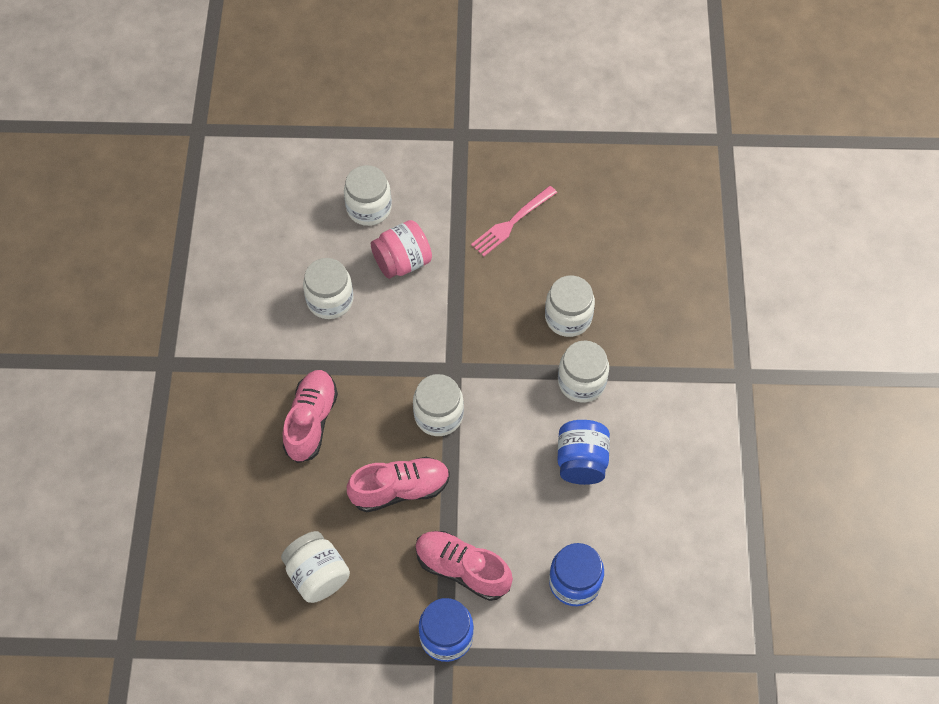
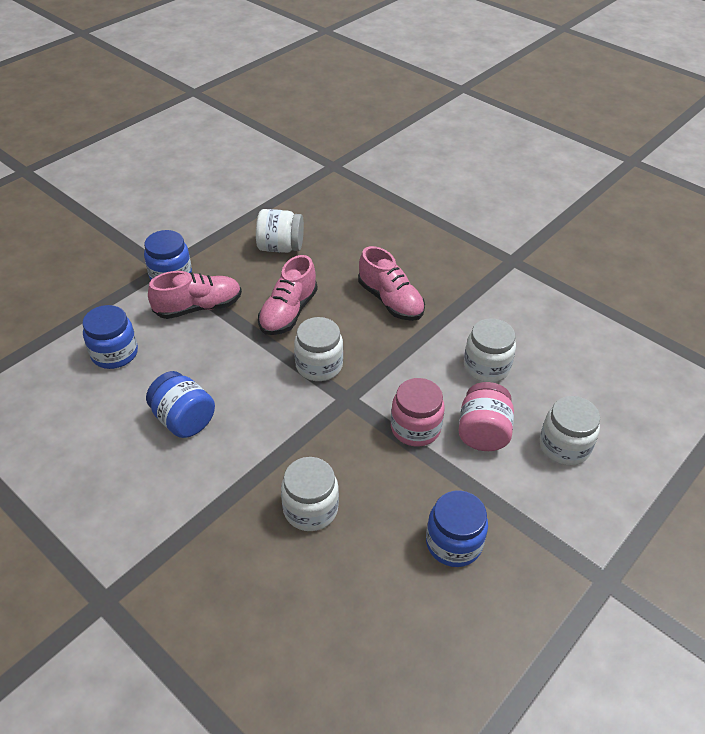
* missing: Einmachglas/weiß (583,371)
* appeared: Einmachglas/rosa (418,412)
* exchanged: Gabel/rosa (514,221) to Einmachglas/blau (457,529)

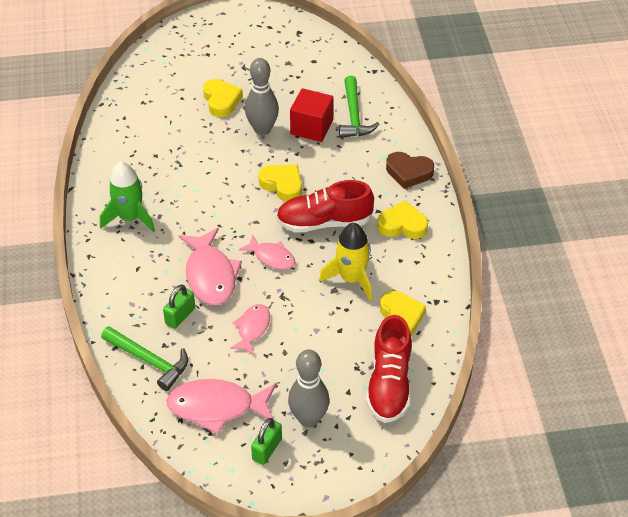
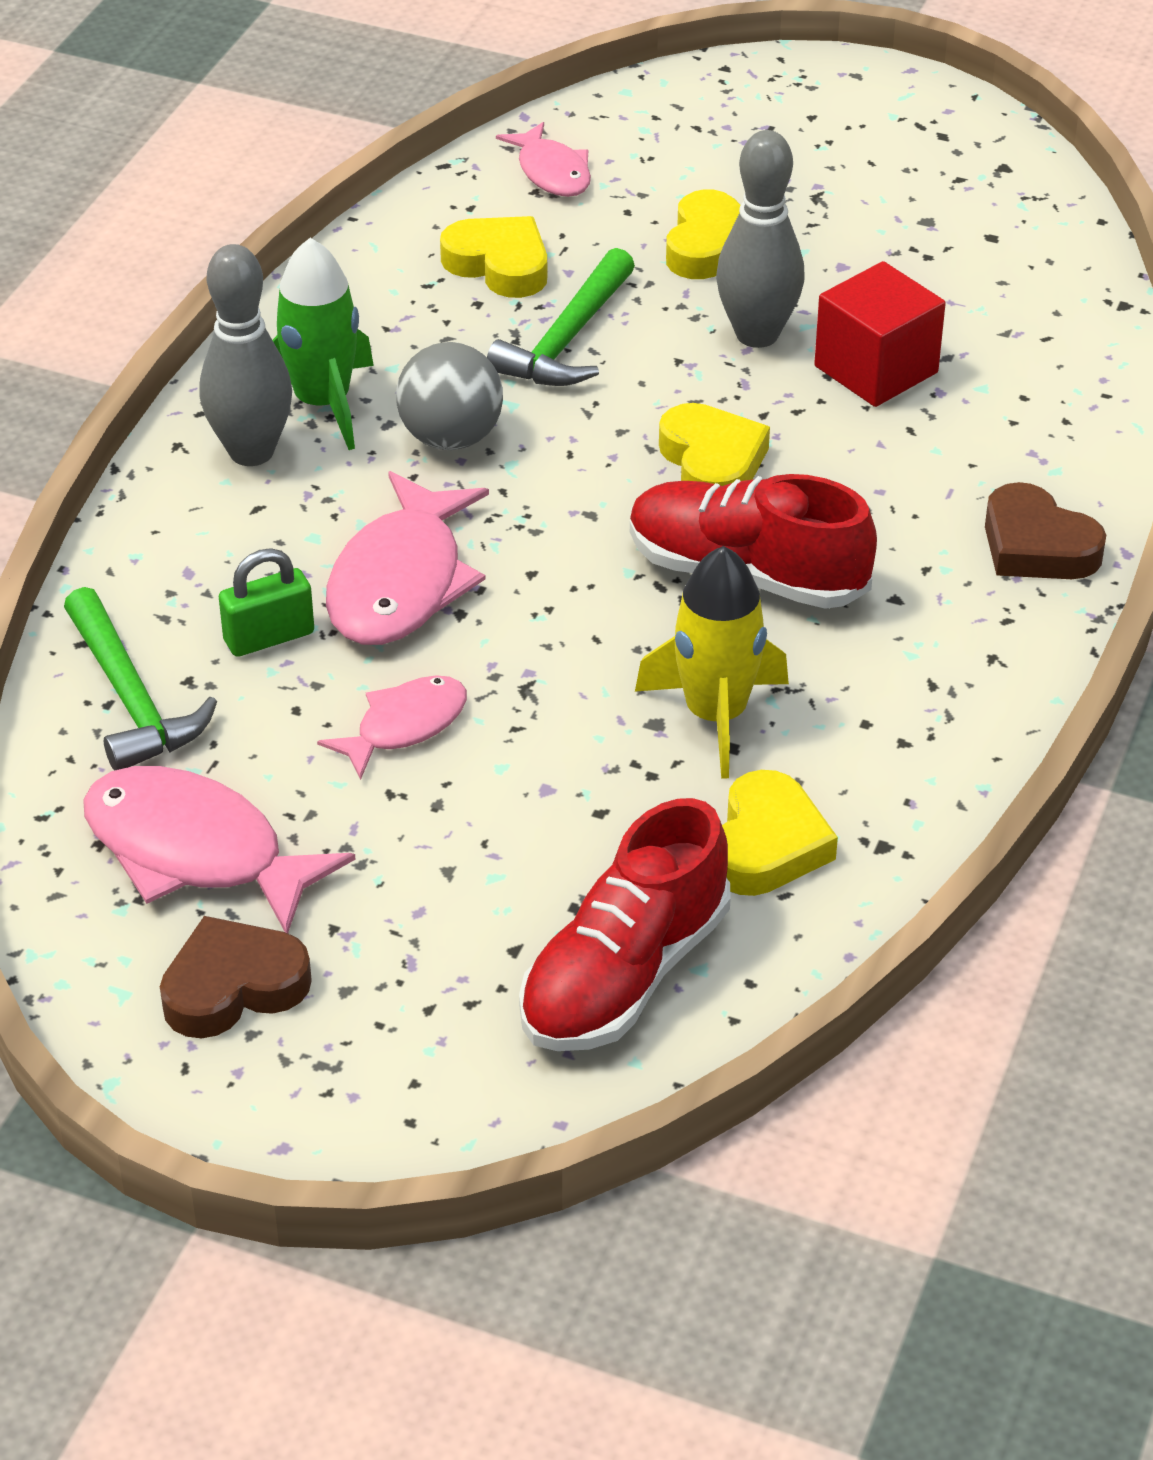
* appeared: Ball/grau (449,396)
* relocated: Fisch/rosa (267,252) to (543,159)
* relocated: Bowlingkegel/grau (309,388) to (246,355)
* relocated: Hammer/grün (359,107) to (561,317)
* relocated: Herz/gelb (402,220) to (493,257)
* exchanged: Vorhängeschloss/grün (266,441) to Herz/braun (236,977)

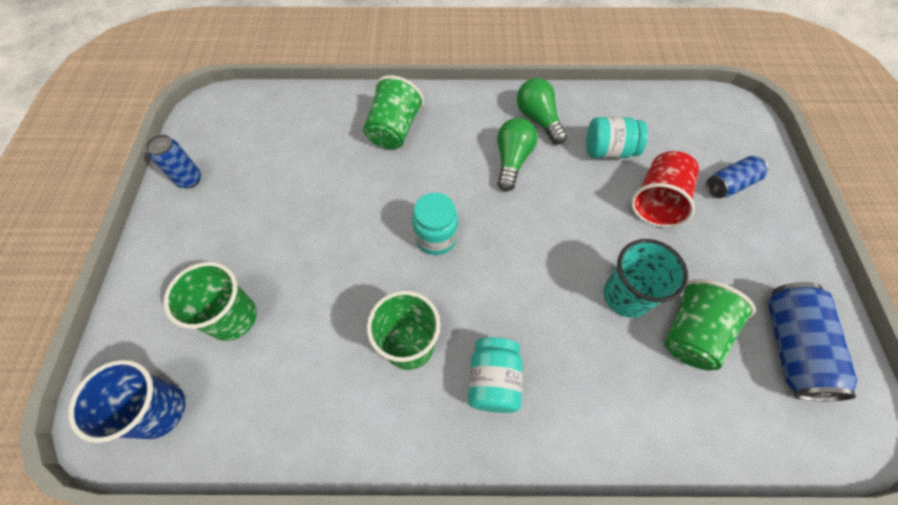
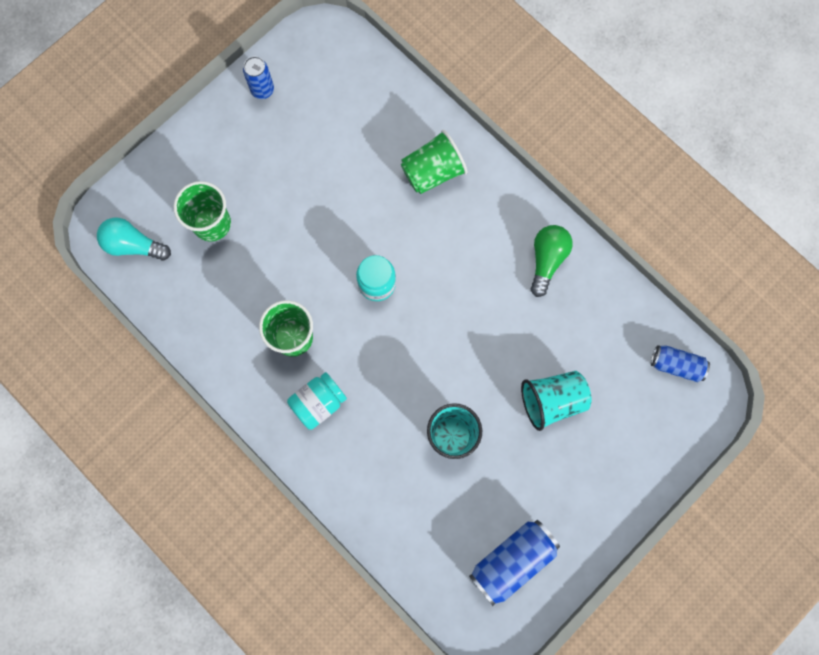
* missing: Glühbirne/grün (517,154)
* missing: Einmachglas/türkis (617,137)
* missing: Becher/grün (710,325)
* relocated: Dose/blau (737,177) to (680,363)
* exchanged: Becher/blau (126,401) to Glühbirne/türkis (134,239)
* colour: Becher/rot (665,189) to Becher/türkis (556,401)

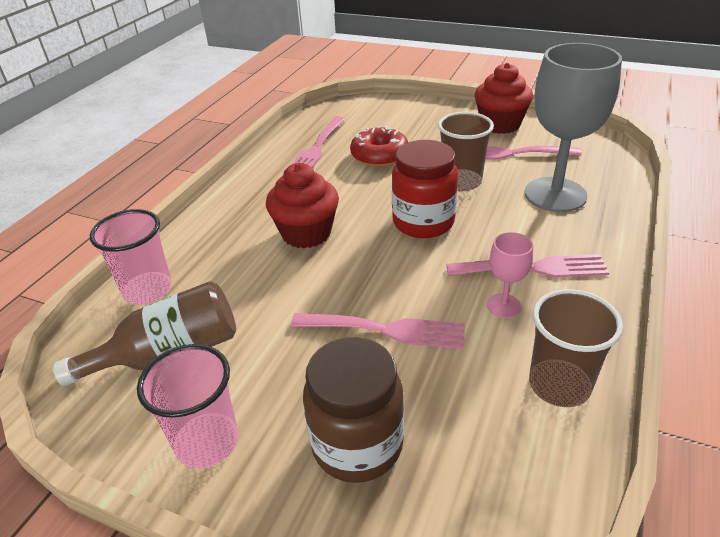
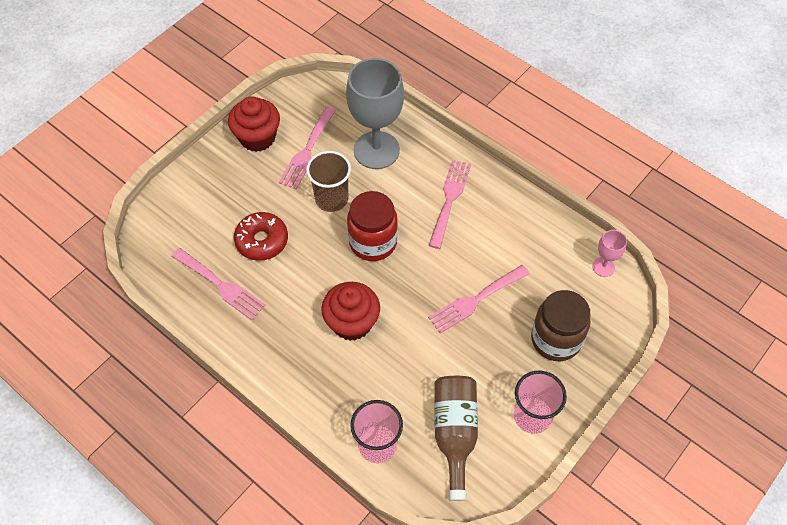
* missing: Becher/braun (576,348)
* relocated: Kelch/rosa (510,275) to (609,253)
* spun: Gabel/rosa (378,331) = (479,299) 150 degrees counterclockwise

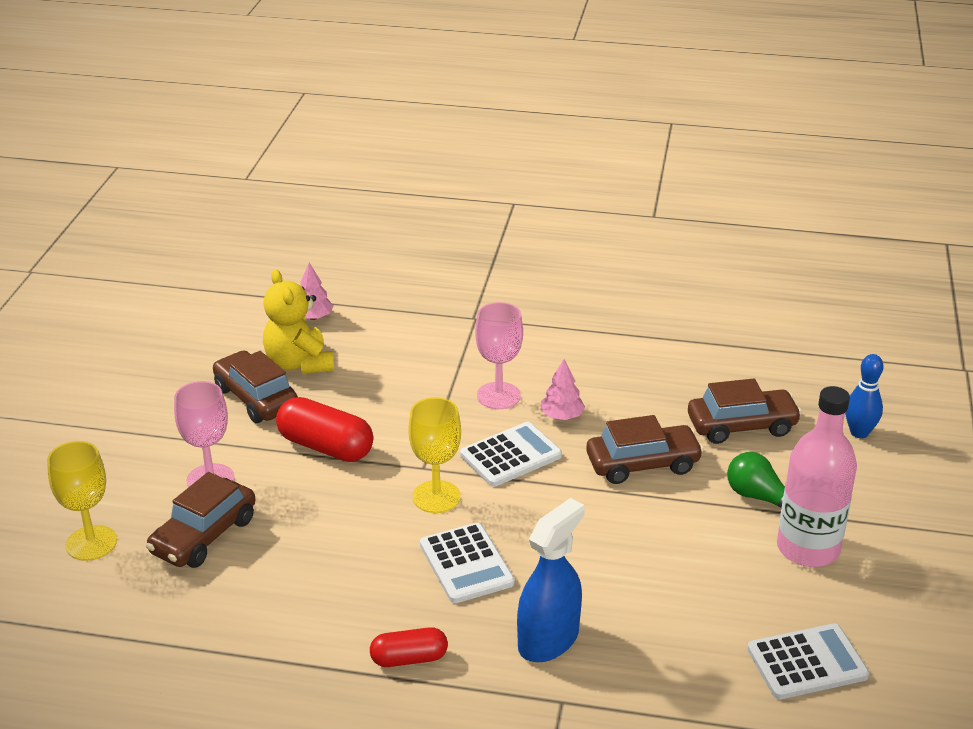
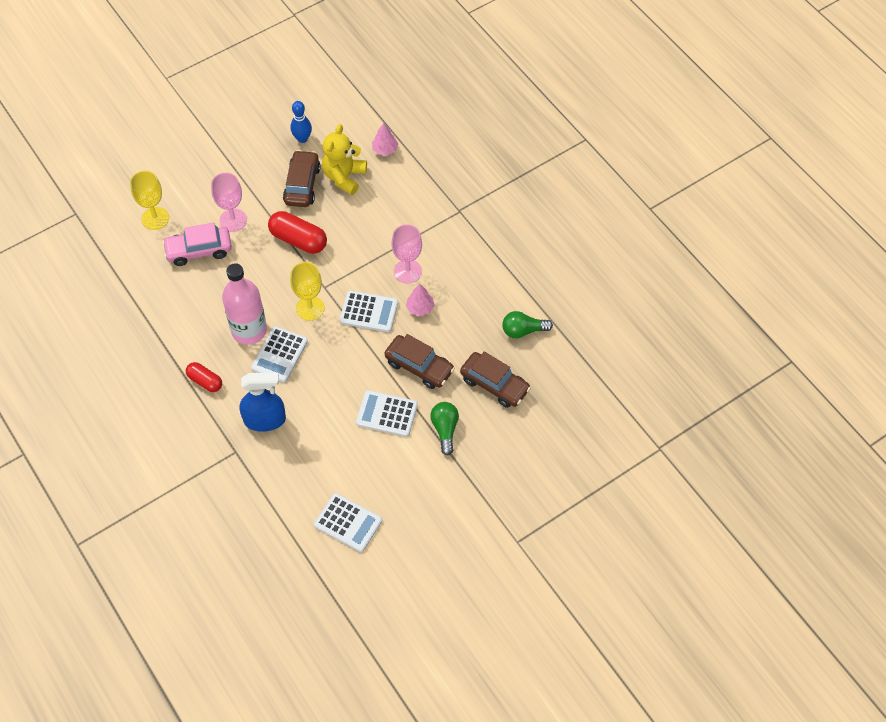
* appeared: Taschenrechner/weiß (387,413)
* appeared: Glühbirne/grün (527,324)
* relocated: Flasche/rosa (817,476) to (244,304)
* relocated: Bowlingkegel/blau (864,396) to (301,122)
* colour: Auto/braun (200,520) to Auto/rosa (197,244)
* spun: Kapsel/rot (324,429) = (297,232) 45 degrees counterclockwise

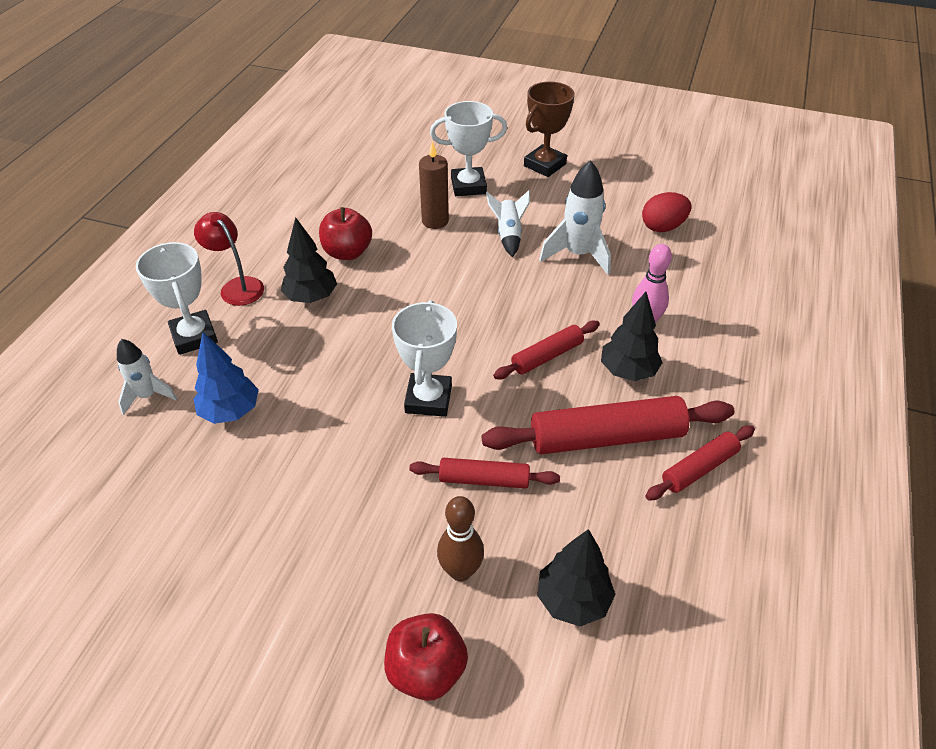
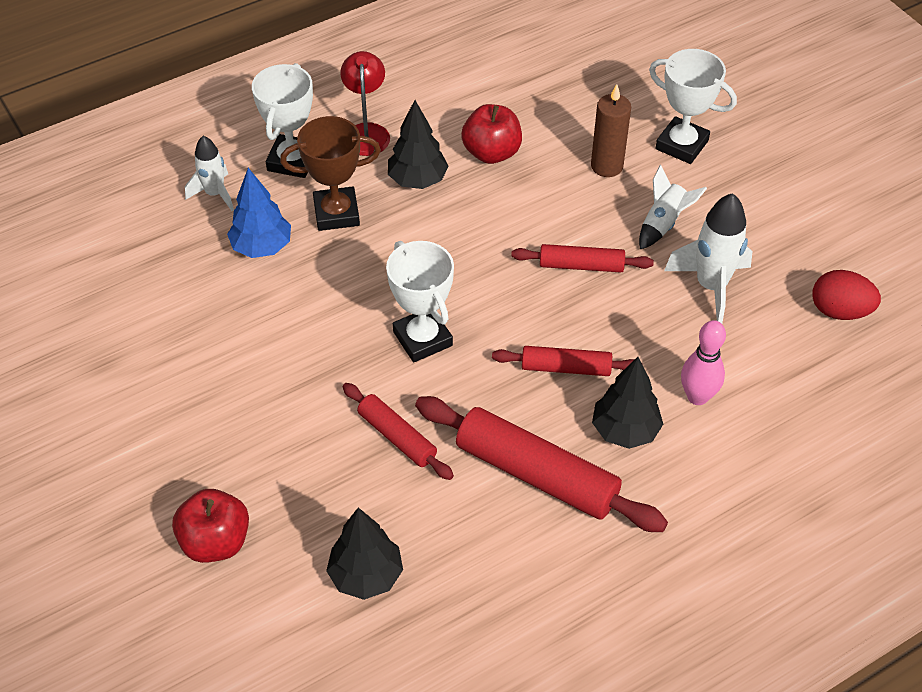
* missing: Bowlingkegel/braun (460,539)
* relocated: Pokal/braun (549,129) to (330,173)
* relocated: Nudelholz/rot (700,463) to (582,258)
* spun: Pokal/weiß (424,358) = (420,302) 75 degrees counterclockwise

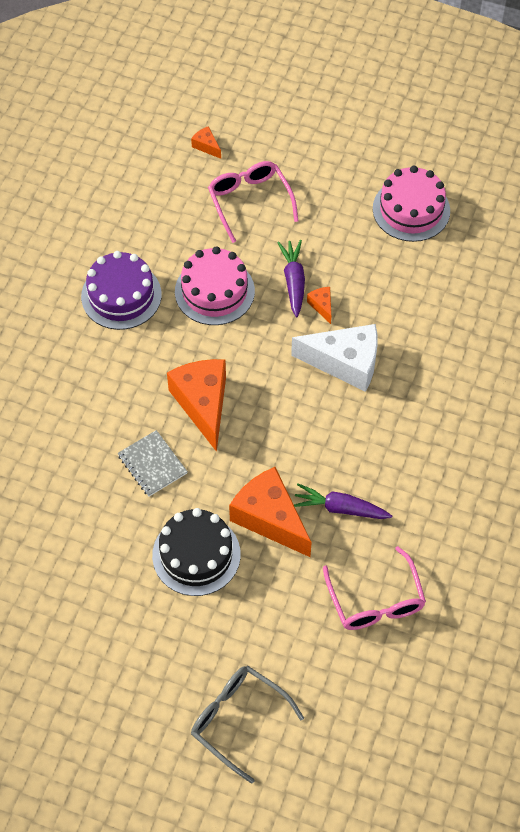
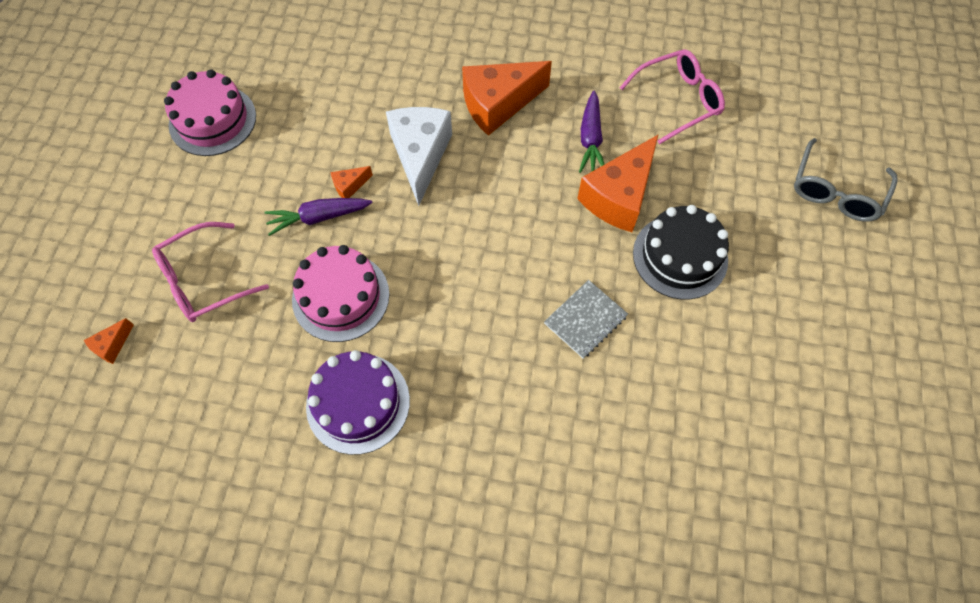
* relocated: Käse/orange (196,405) to (507,98)

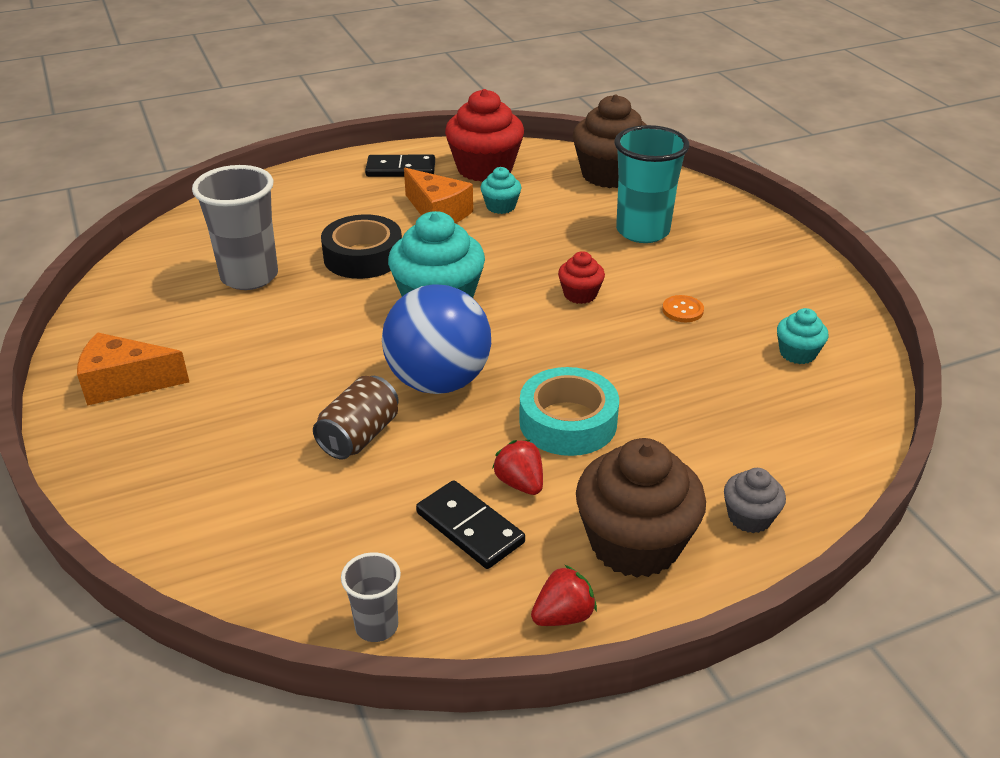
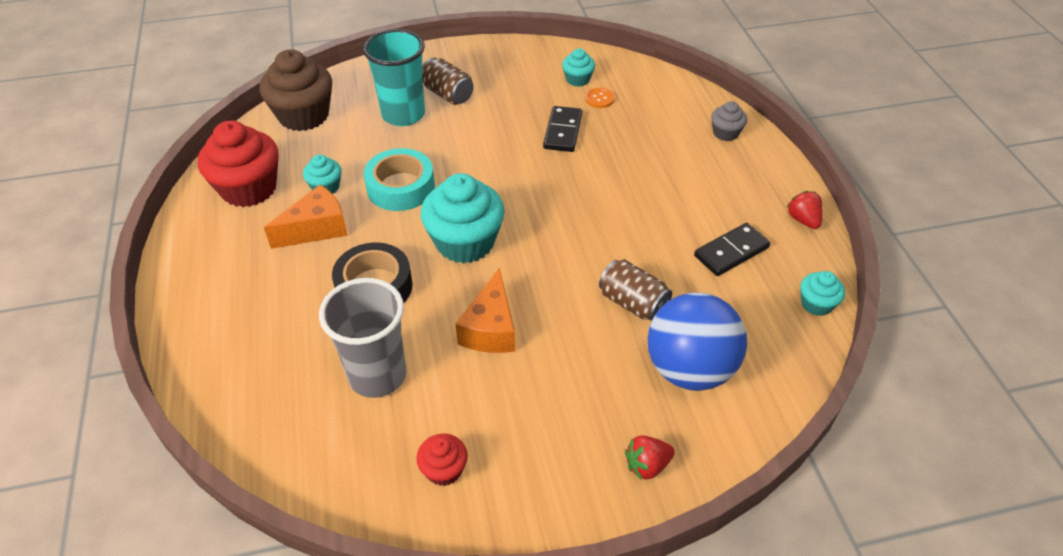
* missing: Muffin/braun (641,508)
* appeared: Dose/braun (448,81)
* relocated: Käse/orange (133,369) to (485,310)
* relocated: Dominostein/schwarz (400,166) to (562,129)
* relocated: Ball/blau (436,339) to (697,342)
* relocated: Erdbeere/rot (517,467) to (650,457)
* relocated: Klebeband/türkis (569,411) to (399,179)
* relocated: Muffin/rot (581,277) to (442,460)
* relocated: Knopf/orange (683,308) to (599,98)
* exchanged: Becher/grau (371,597) to Muffin/türkis (822,293)

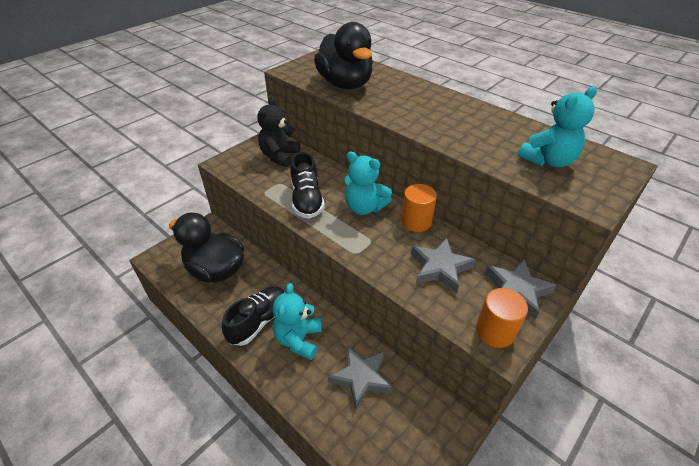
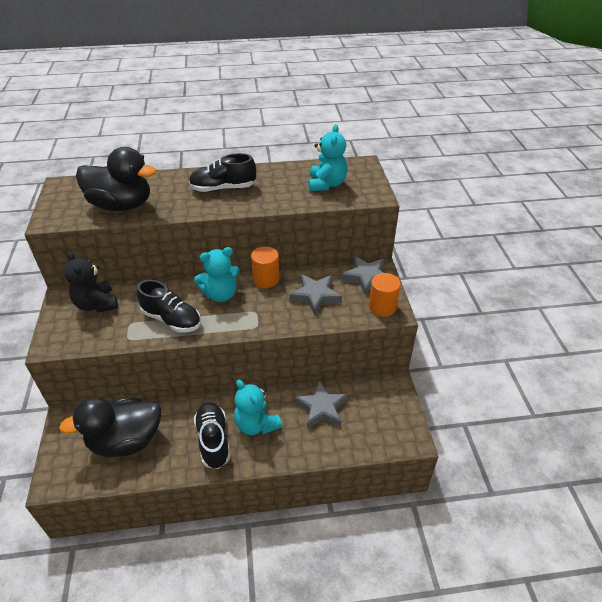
* appeared: Schuh/schwarz (222,172)

